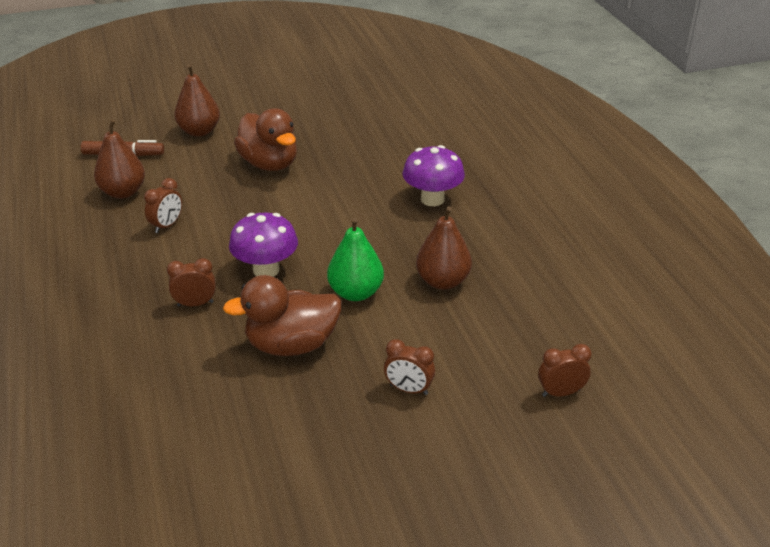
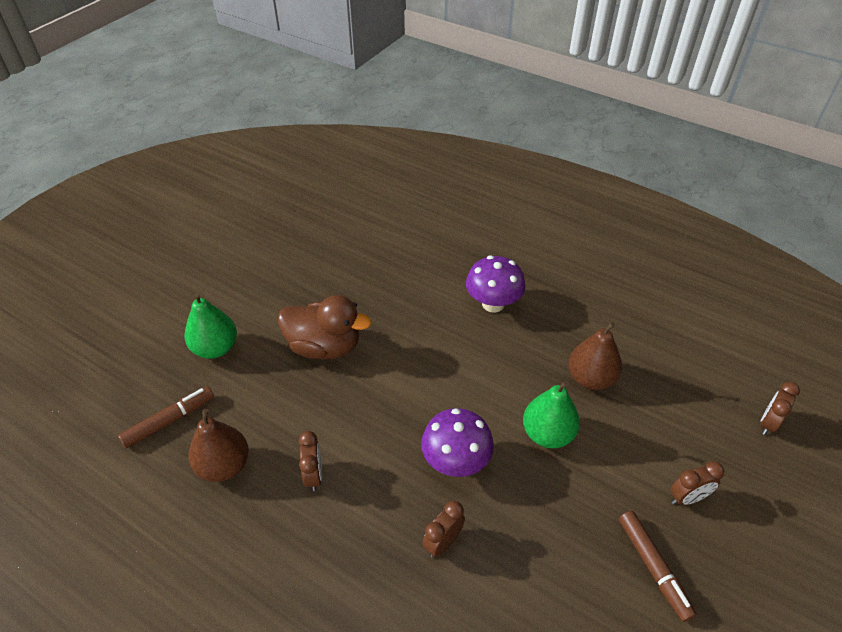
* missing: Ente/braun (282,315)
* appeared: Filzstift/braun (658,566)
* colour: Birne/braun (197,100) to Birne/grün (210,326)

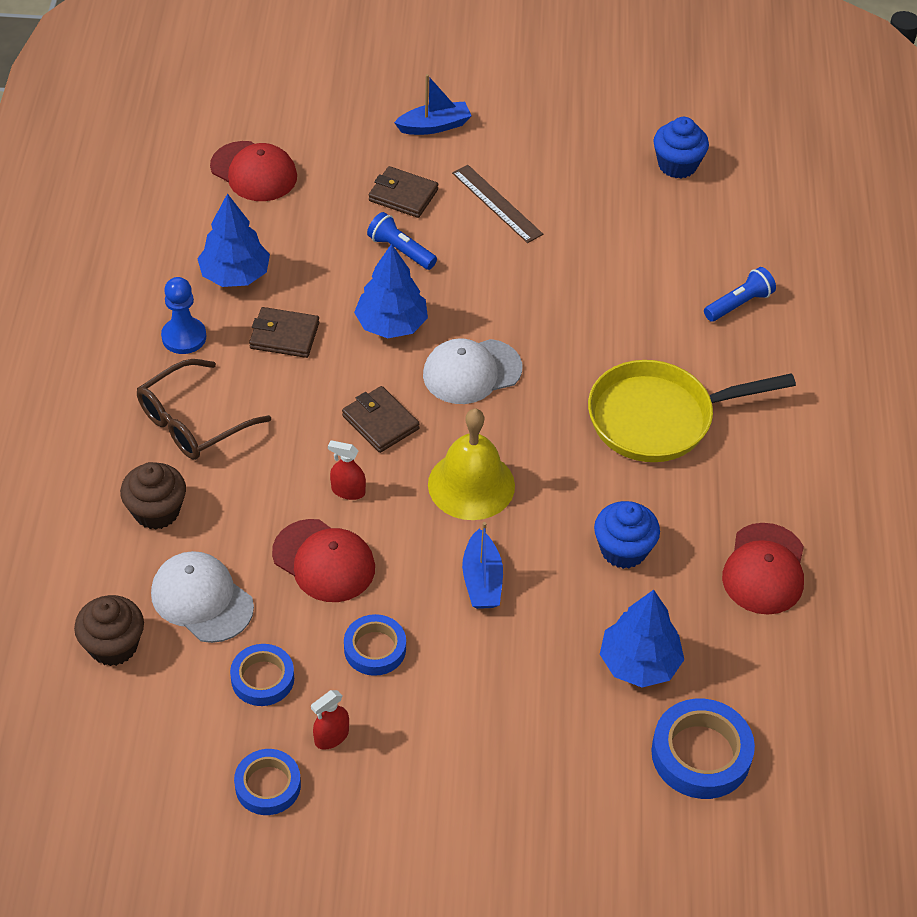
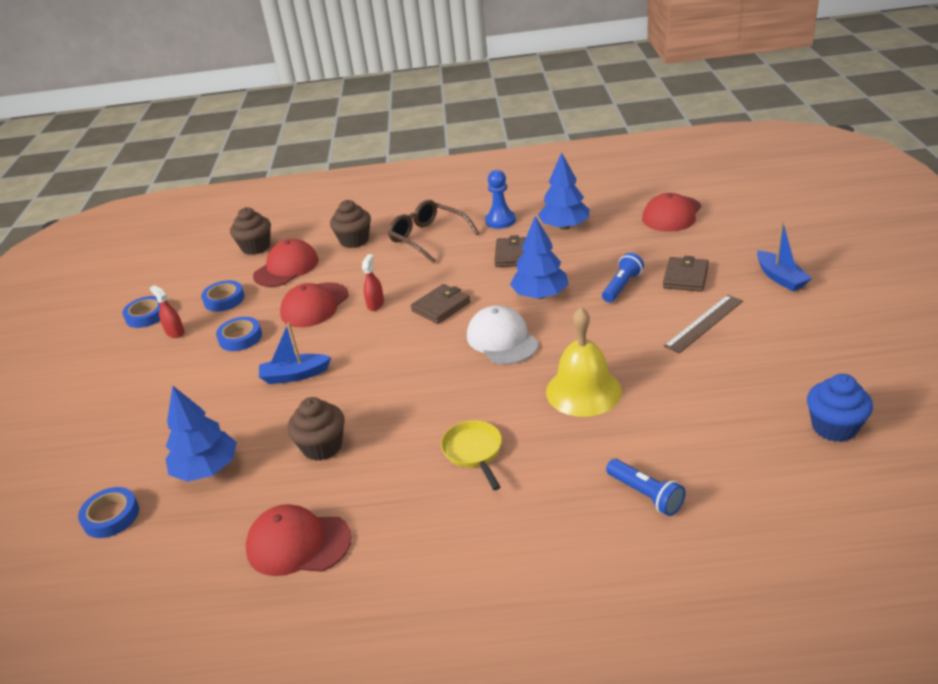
* relocated: Glocke/gelb (471,464) to (584,362)
* colour: Kappe/weiß (202,597) to Kappe/rot (286,263)
* colour: Muffin/blau (627,535) to Muffin/braun (315,429)
* size: Pfanne/gelb (692,411) = (471,455) x0.52
* size: Klebeband/blau (703,749) = (108,512) x0.65

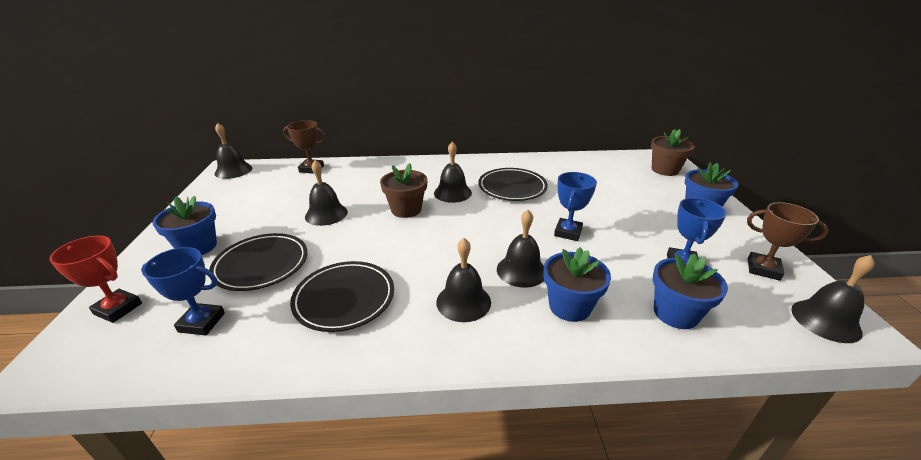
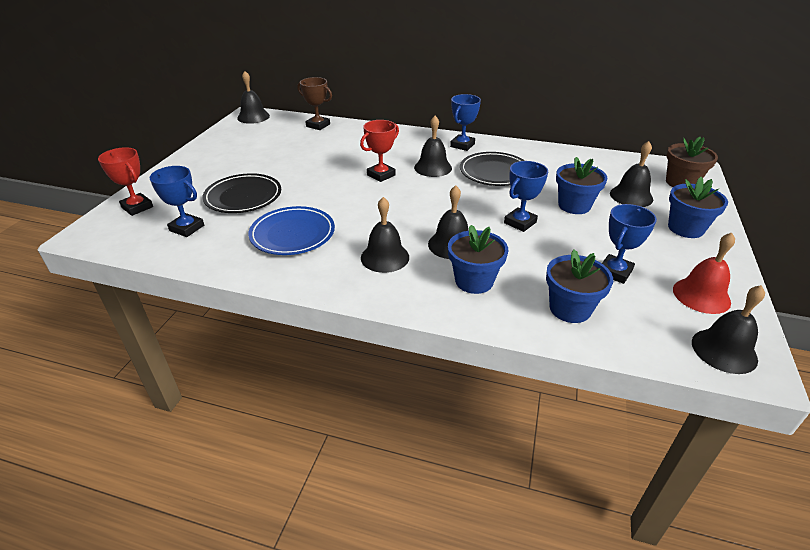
* appeared: Pokal/blau (465,122)
* relocated: Blumentopf/blau (184,225) to (581,185)
* relocated: Glocke/schwarz (326,193) to (631,174)
* exchanged: Blumentopf/braun (404,190) to Pokal/rot (379,151)
* exchanged: Pokal/braun (787,241) to Glocke/rot (704,273)
* colour: Teller/schwarz (342,296) to Teller/blau (291,230)

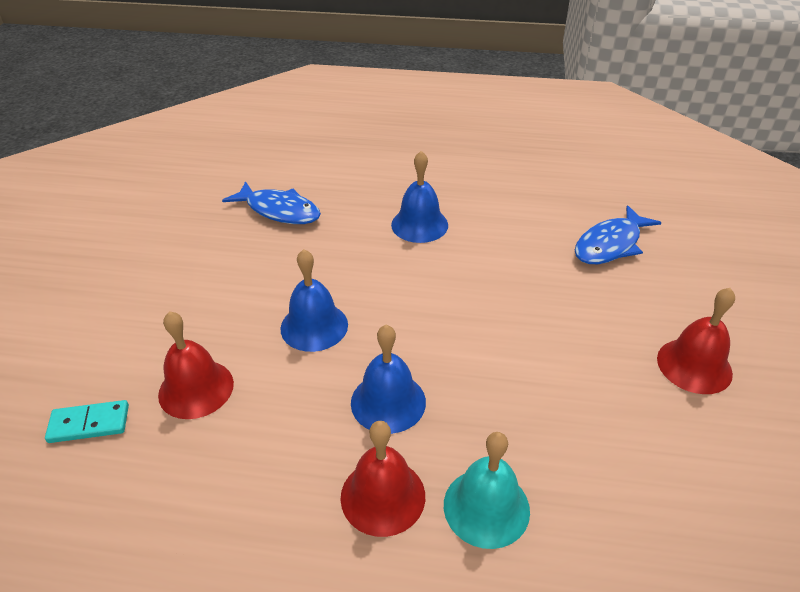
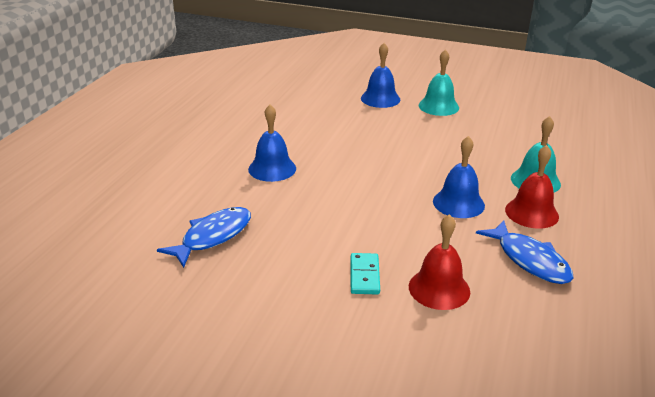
* relocated: Dominostein/türkis (87,421) to (365,274)
* relocated: Glocke/blau (314,300) to (381,75)
* relocated: Fisch/blau (618,234) to (525,252)
* colour: Glocke/rot (696,341) to Glocke/türkis (439,82)

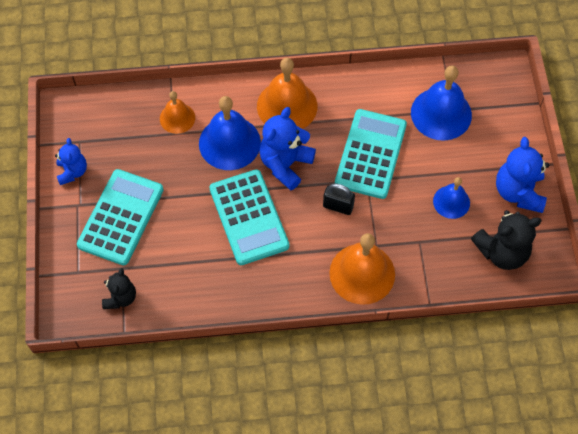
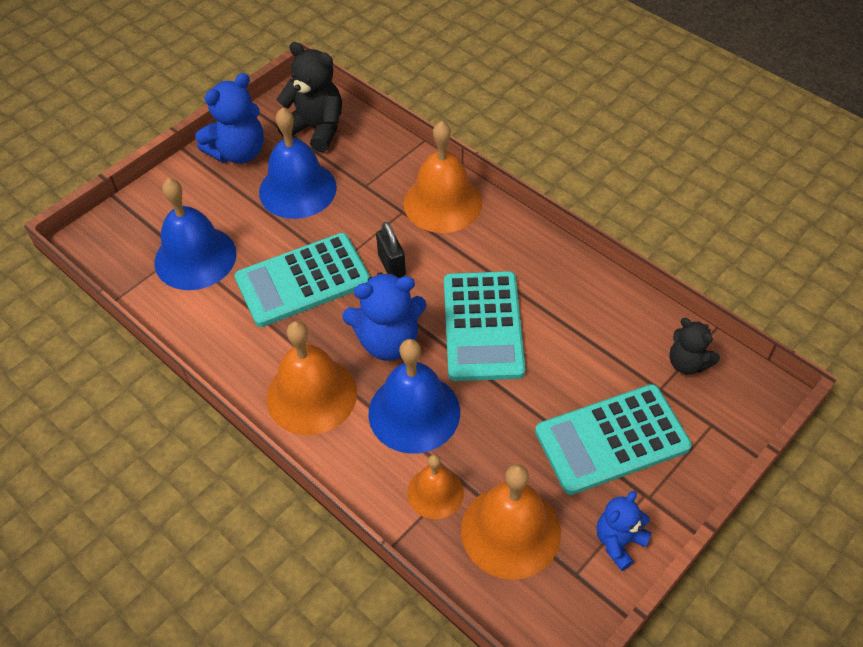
* appeared: Glocke/orange (511,522)
* spun: Teddybär/schwarz (119,288) = (694,346) 105 degrees counterclockwise
* spun: Taschenrechner/türkis (249,217) = (484,326) 150 degrees clockwise
* size: Glocke/blau (451,198) = (298,163) x1.72

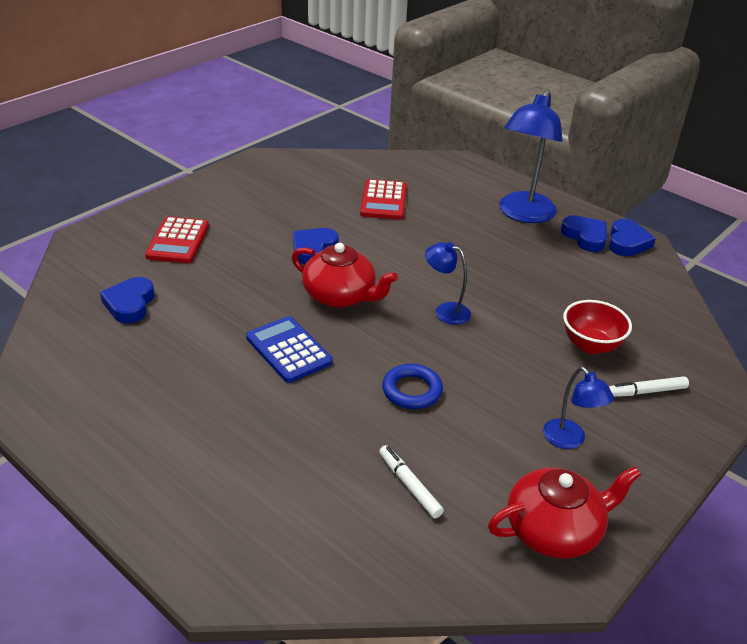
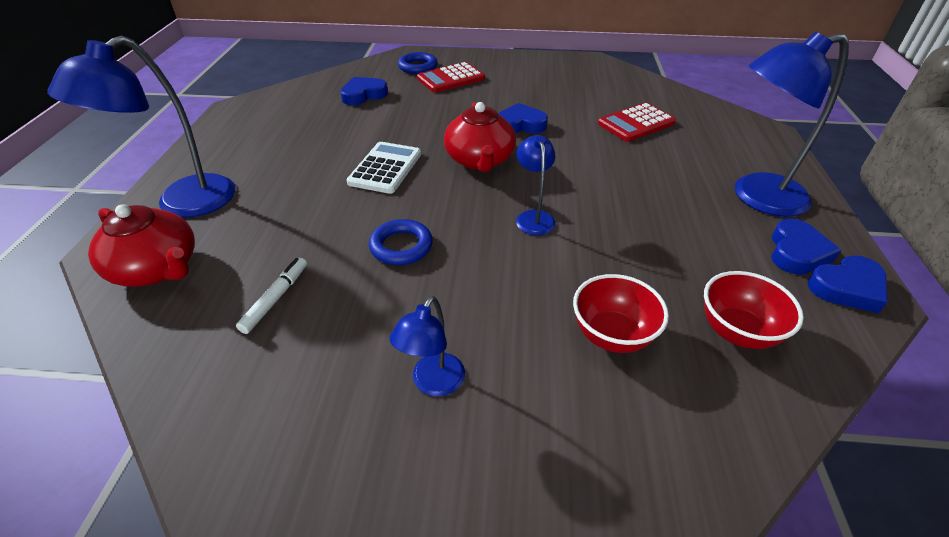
* missing: Filzstift/weiß (649,386)
* appeared: Lampe/blau (141,126)
* appeared: Ring/blau (418,63)
* appeared: Schüssel/rot (754,310)
* relocated: Teekanne/rot (564,512) to (141,245)
* colour: Taschenrechner/blau (289,349) to Taschenrechner/weiß (383,168)

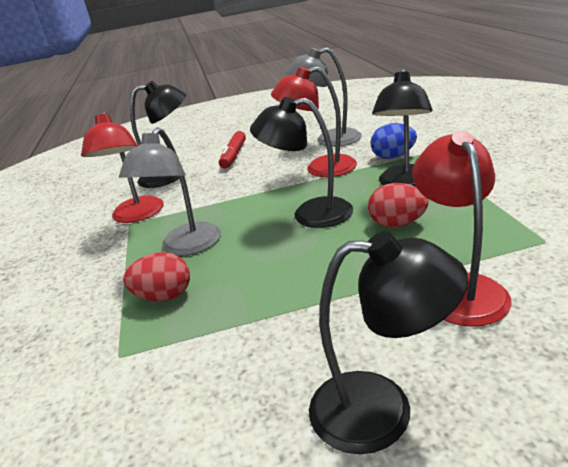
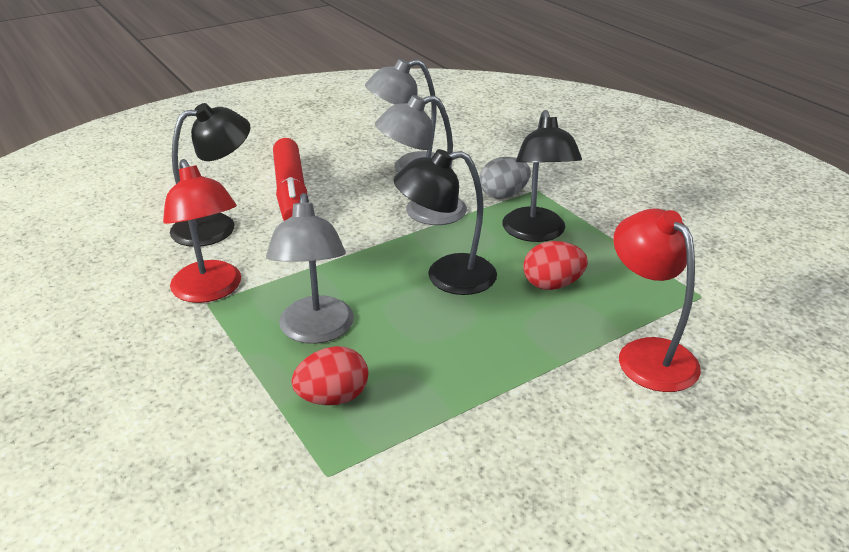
* missing: Lampe/schwarz (388,342)
* colour: Lampe/rot (314,121) to Lampe/grau (421,160)
* colour: Ei/blau (393,141) to Ei/grau (505,178)
* size: Filzstift/rot (232,150) = (290,179) x1.55

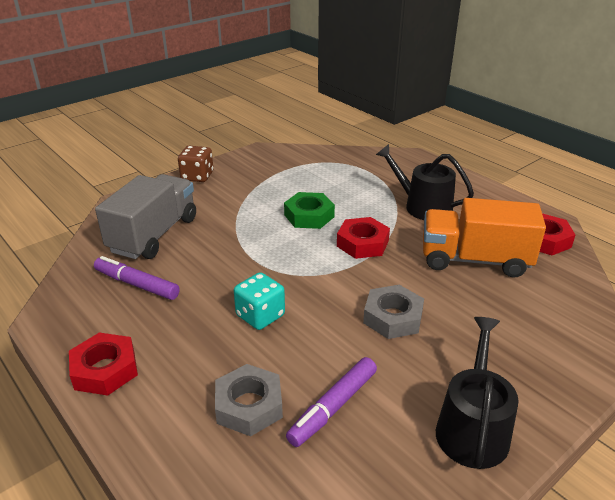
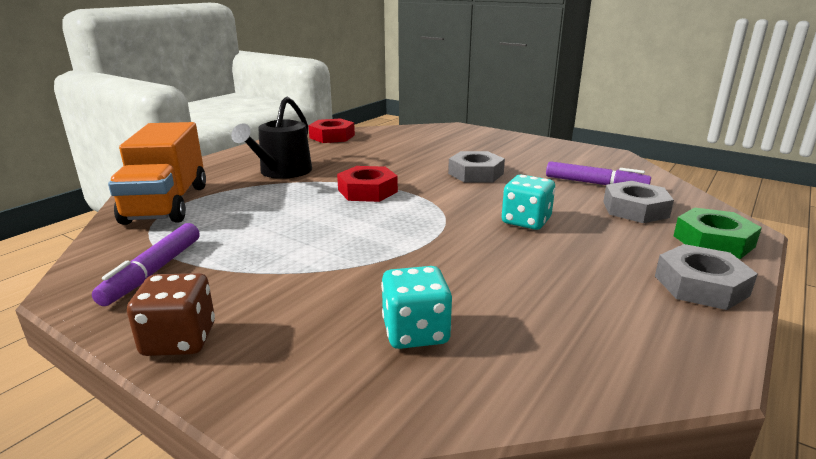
* missing: Gießkanne/schwarz (477,393)
* relocated: Filzstift/lila (137,278) to (146,264)
* relocated: Sechskantmutter/grün (309,210) to (718,233)
* relocated: Lastwagen/orange (484,237) to (157,173)
* exchanged: Lastwagen/grau (145,216) to Spielwürfel/türkis (416,307)
* colour: Sechskantmutter/rot (103,364) to Sechskantmutter/grau (706,277)

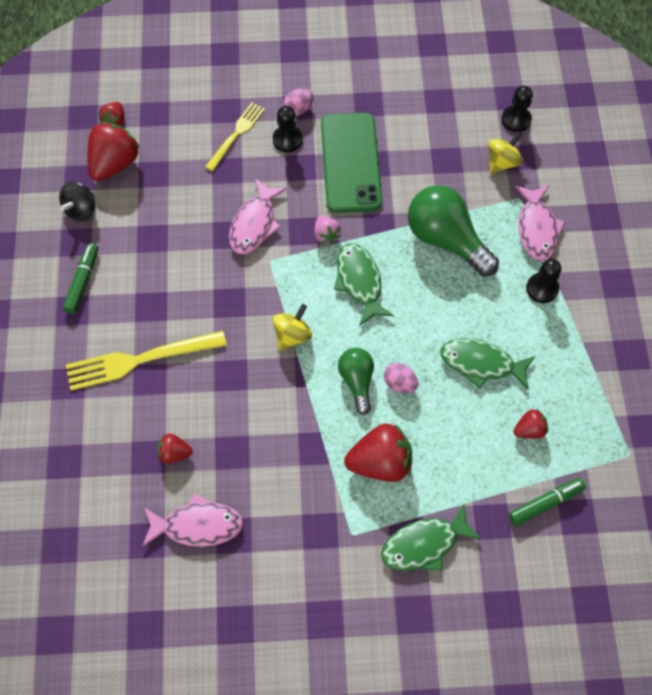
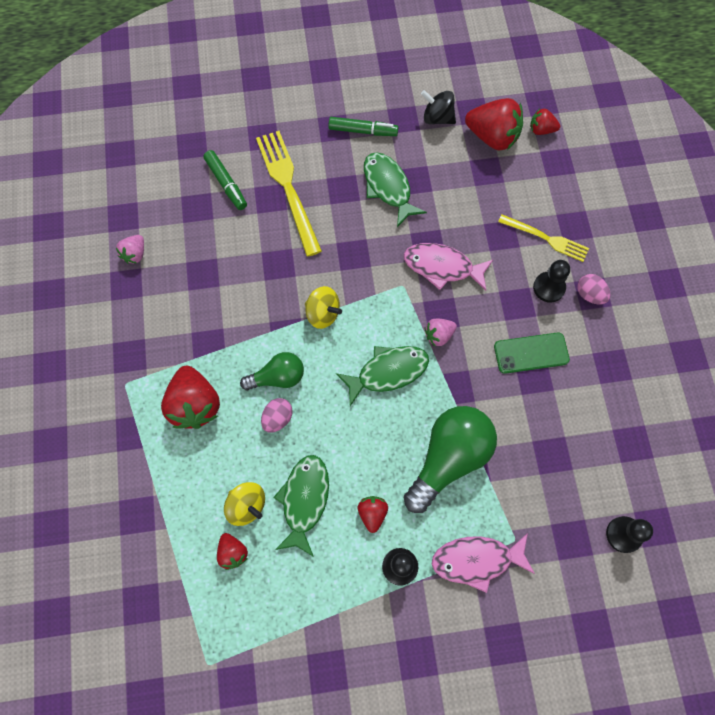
* relocated: Erdbeere/rot (175,449) to (373,514)
* relocated: Fisch/grün (431,537) to (395,189)
* relocated: Kreisel/gelb (506,152) to (244,504)
* relocated: Filzstift/grün (547,502) to (225,180)
* exchanged: Fisch/rosa (192,520) to Erdbeere/rosa (130,249)
* size: Handy/grün (351,163) = (532,353) x0.58

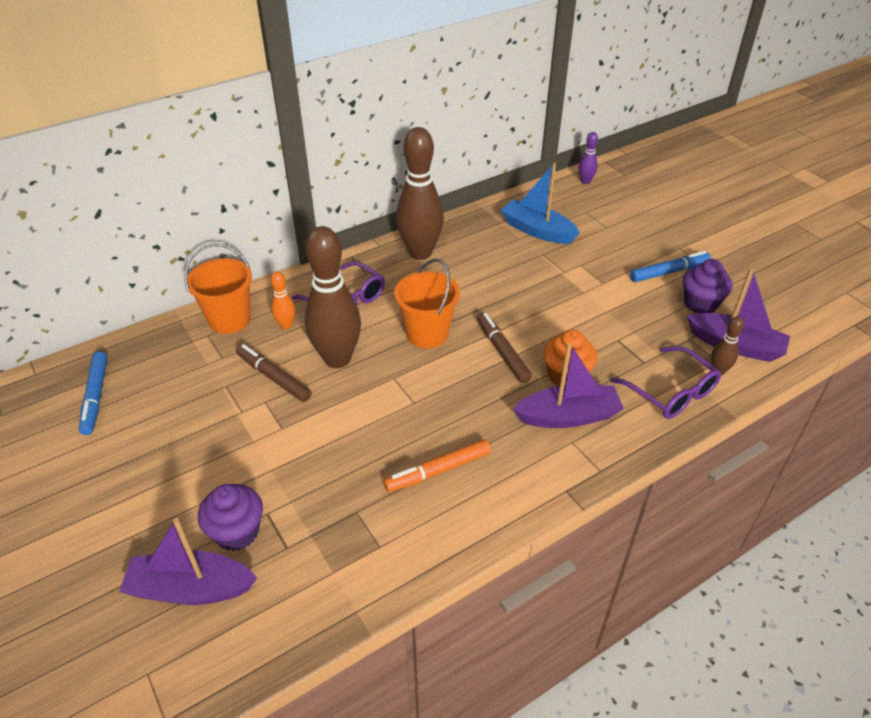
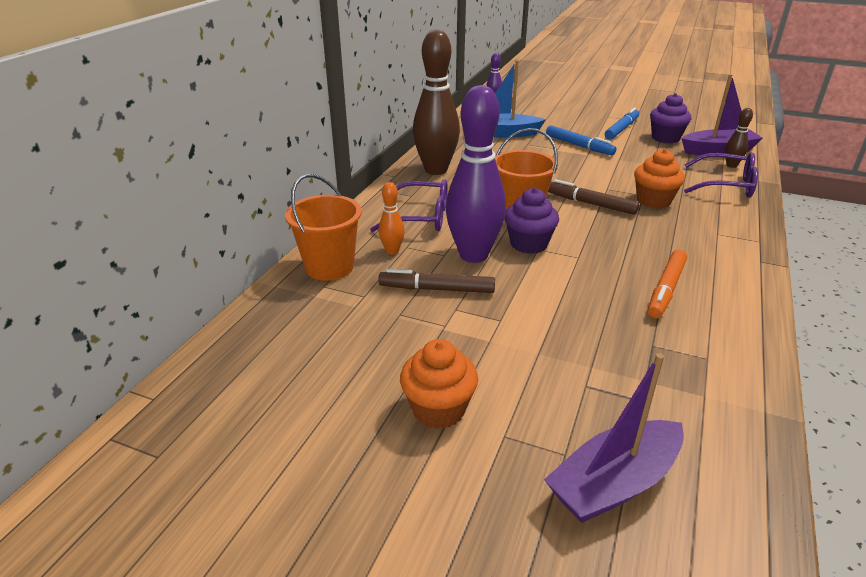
* missing: Boot/lila (568,385)
* appeared: Muffin/orange (439,384)
* relocated: Filzstift/blau (93,393) to (581,140)
* relocated: Muffin/lila (230,517) to (532,221)
* colour: Bowlingkegel/braun (333,297) to Bowlingkegel/lila (476,174)

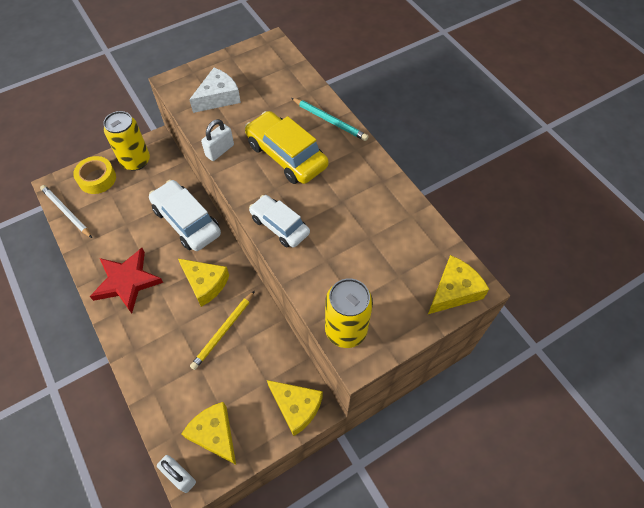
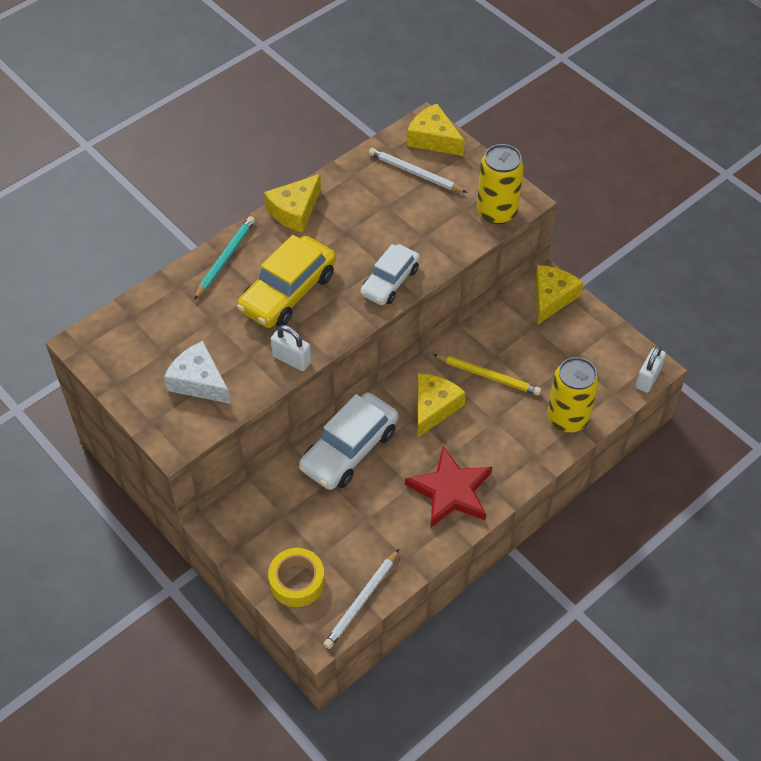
* appeared: Bleistift/weiß (418,170)
* relocated: Dose/gelb (126,141) to (573,394)
* relocated: Käse/gelb (208,433) to (292,203)

